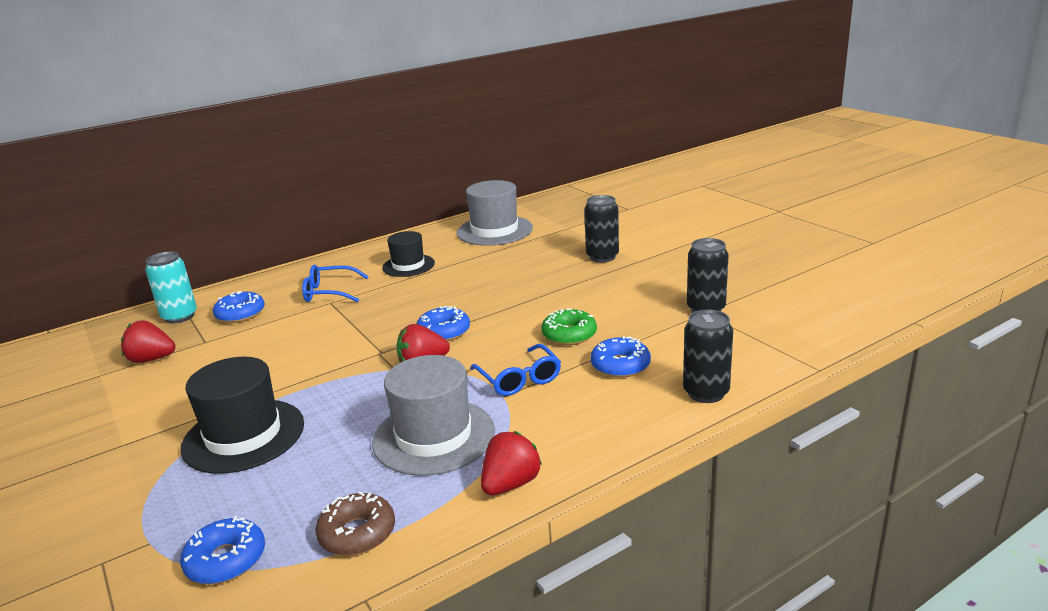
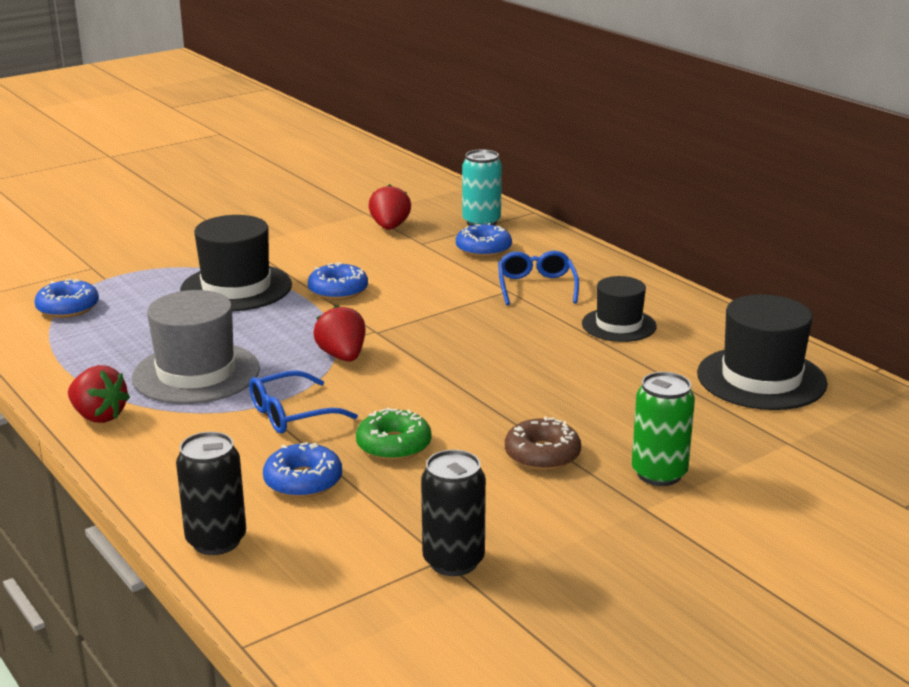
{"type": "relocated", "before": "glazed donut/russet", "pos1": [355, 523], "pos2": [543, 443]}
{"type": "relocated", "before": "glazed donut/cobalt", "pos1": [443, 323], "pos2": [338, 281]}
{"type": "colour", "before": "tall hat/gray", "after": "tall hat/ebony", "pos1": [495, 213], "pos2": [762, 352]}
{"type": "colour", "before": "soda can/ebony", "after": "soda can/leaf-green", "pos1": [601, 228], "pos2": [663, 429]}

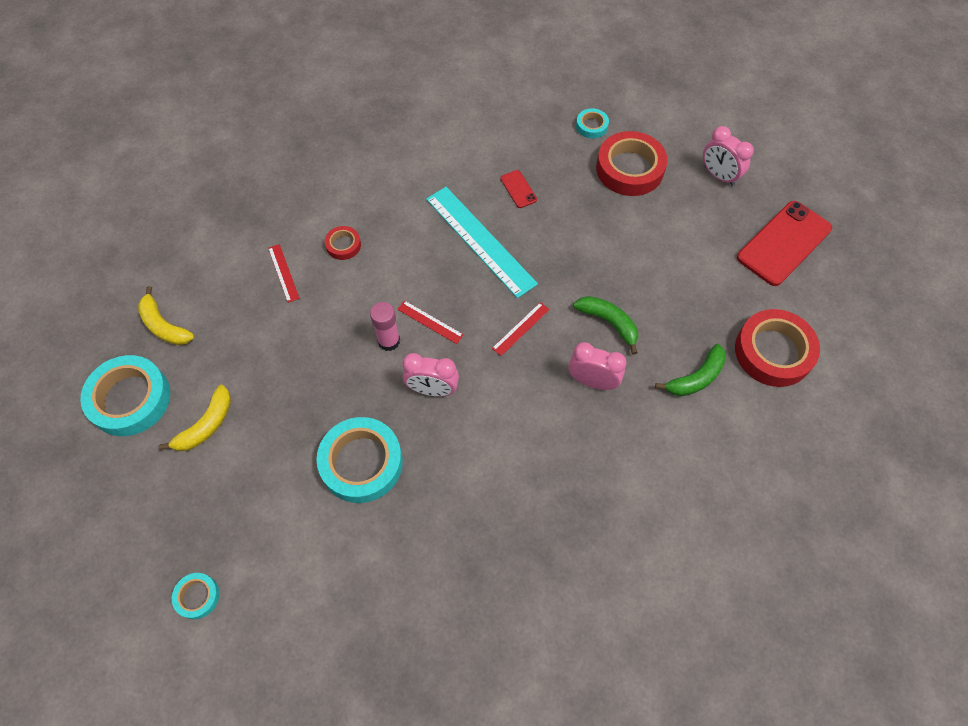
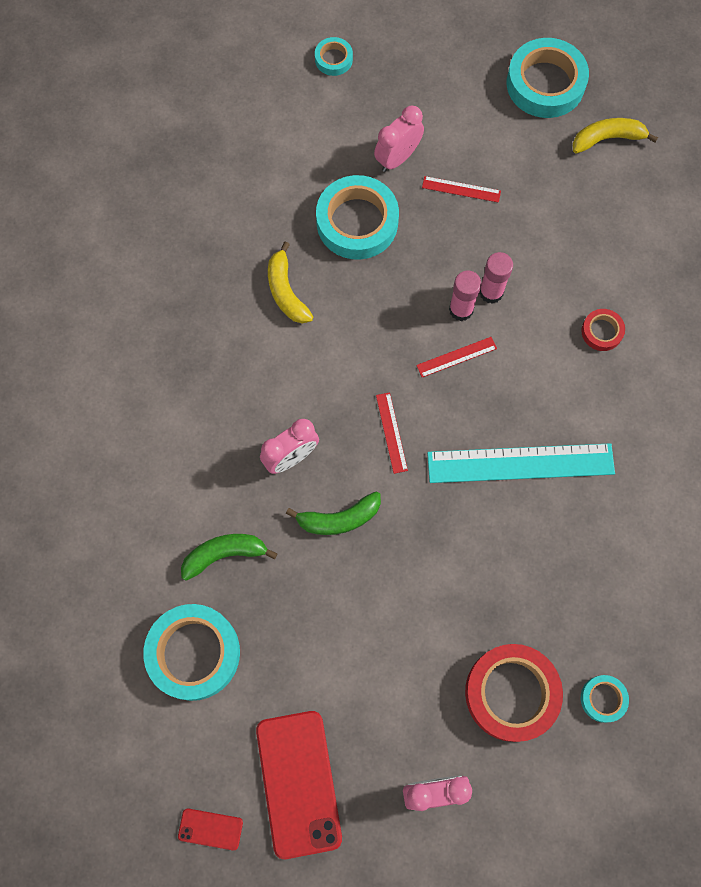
{"type": "appeared", "after": "stick of glue/rosy", "pos2": [496, 278]}
{"type": "relocated", "before": "banana fruit/golden", "pos1": [194, 418], "pos2": [290, 282]}
{"type": "relocated", "before": "measuring stick/crimson", "pos1": [284, 273], "pos2": [461, 189]}
{"type": "relocated", "before": "bedside clock/rosy", "pos1": [431, 375], "pos2": [399, 138]}
{"type": "relocated", "before": "mobile phone/crimson", "pos1": [518, 189], "pos2": [210, 830]}
{"type": "colour", "before": "sticky tape/crimson", "after": "sticky tape/aqua", "pos1": [777, 348], "pos2": [191, 652]}
{"type": "spun", "before": "banana fruit/leaf-green", "pos1": [690, 370], "pos2": [229, 557], "turn": 75}

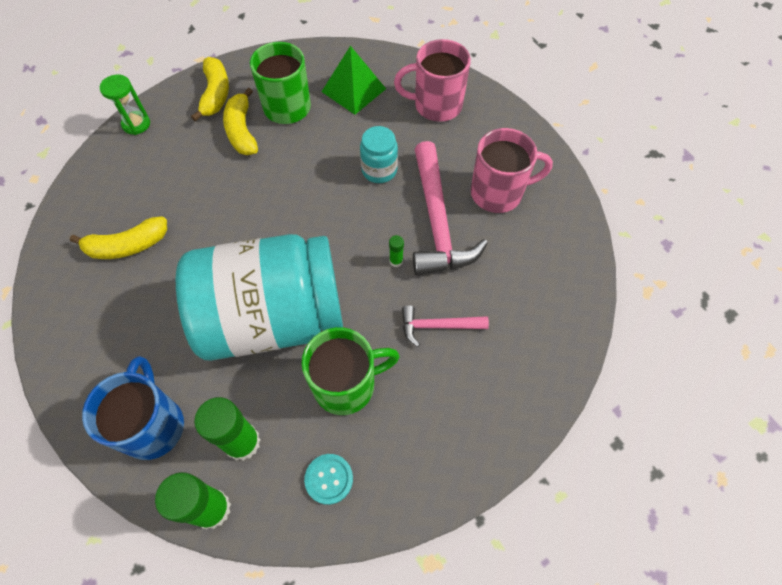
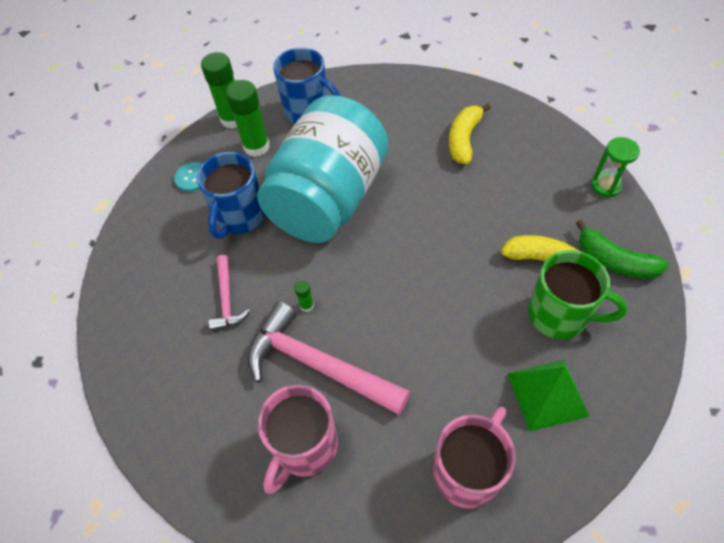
{"type": "missing", "before": "jar/aqua", "pos1": [379, 154]}
{"type": "colour", "before": "banana fruit/golden", "after": "banana fruit/leaf-green", "pos1": [210, 89], "pos2": [622, 249]}
{"type": "colour", "before": "coffee mug/leaf-green", "after": "coffee mug/cobalt", "pos1": [350, 371], "pos2": [230, 195]}
{"type": "spun", "before": "hammer/rosy", "pos1": [445, 326], "pos2": [229, 293], "turn": 135}

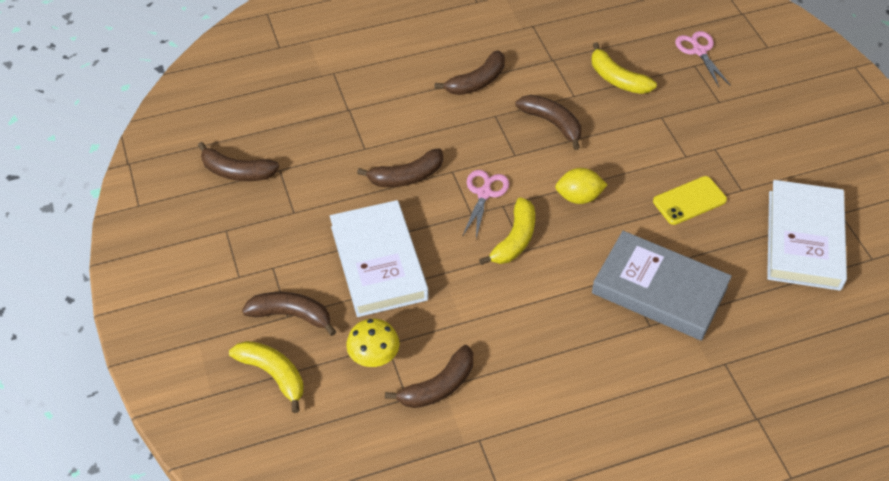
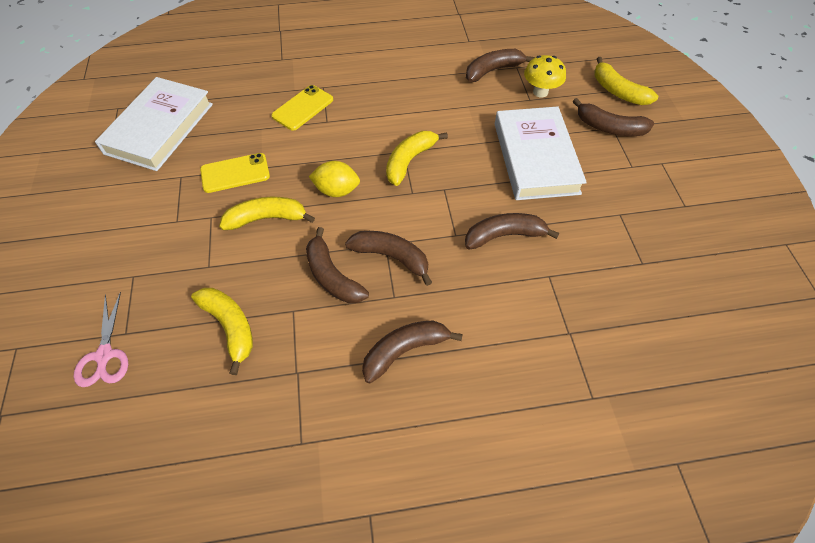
{"type": "missing", "before": "shears/rosy", "pos1": [485, 204]}
{"type": "appeared", "after": "banana fruit/golden", "pos2": [267, 213]}
{"type": "relocated", "before": "banana fruit/russet", "pos1": [238, 161], "pos2": [388, 258]}
{"type": "exchanged", "before": "hardcover/gray", "after": "mobile phone/golden", "pos1": [662, 286], "pos2": [302, 108]}

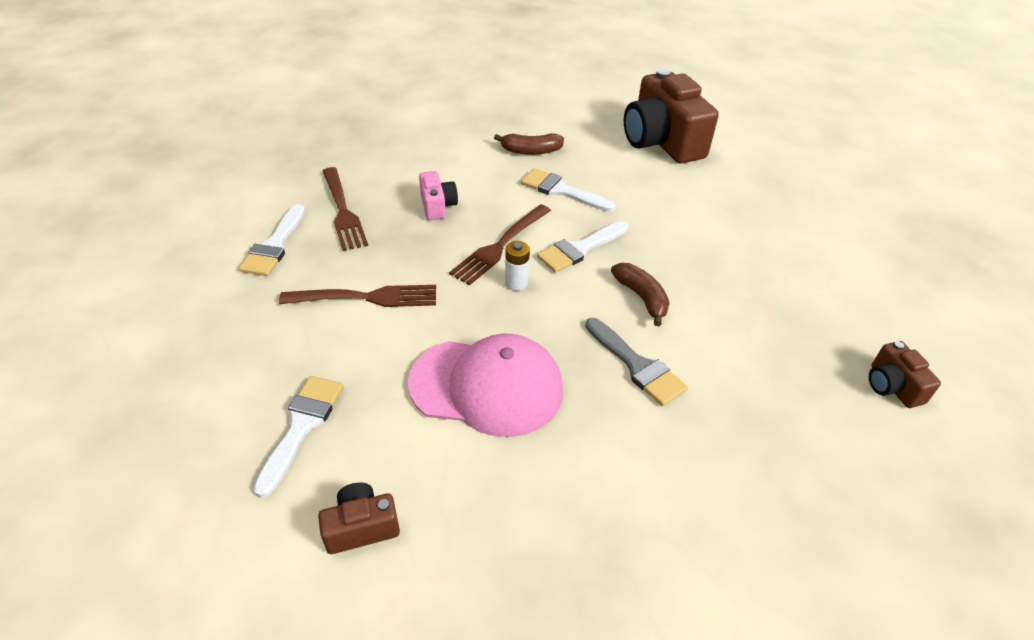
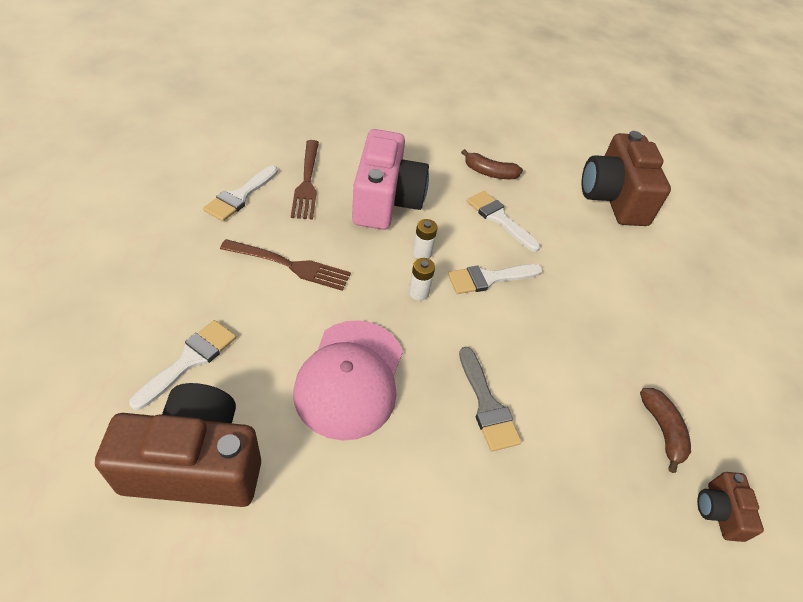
{"type": "relocated", "before": "banana fruit/russet", "pos1": [640, 294], "pos2": [665, 430]}
{"type": "exchanged", "before": "table fork/russet", "after": "battery/pure white", "pos1": [500, 245], "pos2": [425, 239]}
{"type": "spun", "before": "cap/rosy", "pos1": [485, 385], "pos2": [348, 380], "turn": 75}
{"type": "size", "before": "photo camera/russet", "pos1": [359, 518], "pos2": [178, 445], "scale": 2.17}
{"type": "size", "before": "photo camera/rosy", "pos1": [438, 195], "pos2": [390, 179], "scale": 2.17}

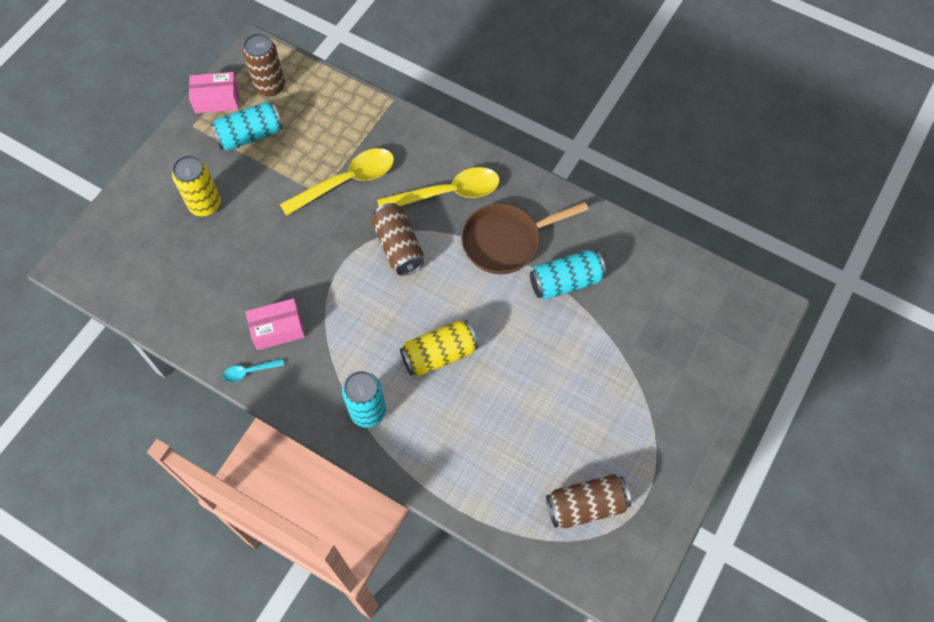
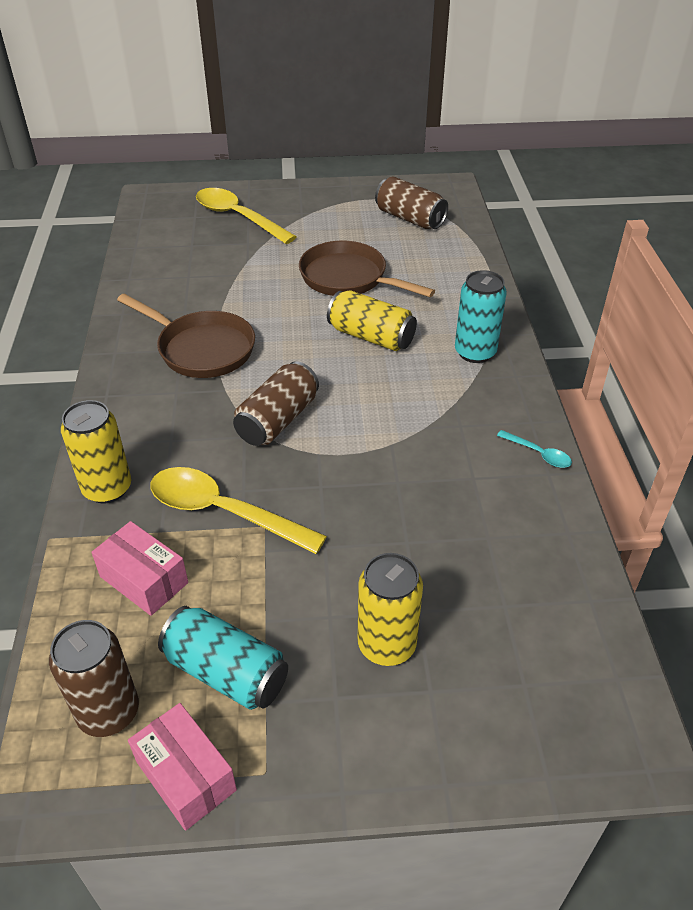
{"type": "missing", "before": "soda can/aqua", "pos1": [568, 275]}
{"type": "appeared", "after": "soda can/golden", "pos2": [96, 451]}
{"type": "appeared", "after": "skillet/russet", "pos2": [367, 269]}
{"type": "relocated", "before": "parcel/rosy", "pos1": [275, 324], "pos2": [139, 568]}
{"type": "relocated", "before": "spoon/golden", "pos1": [438, 187], "pos2": [246, 216]}

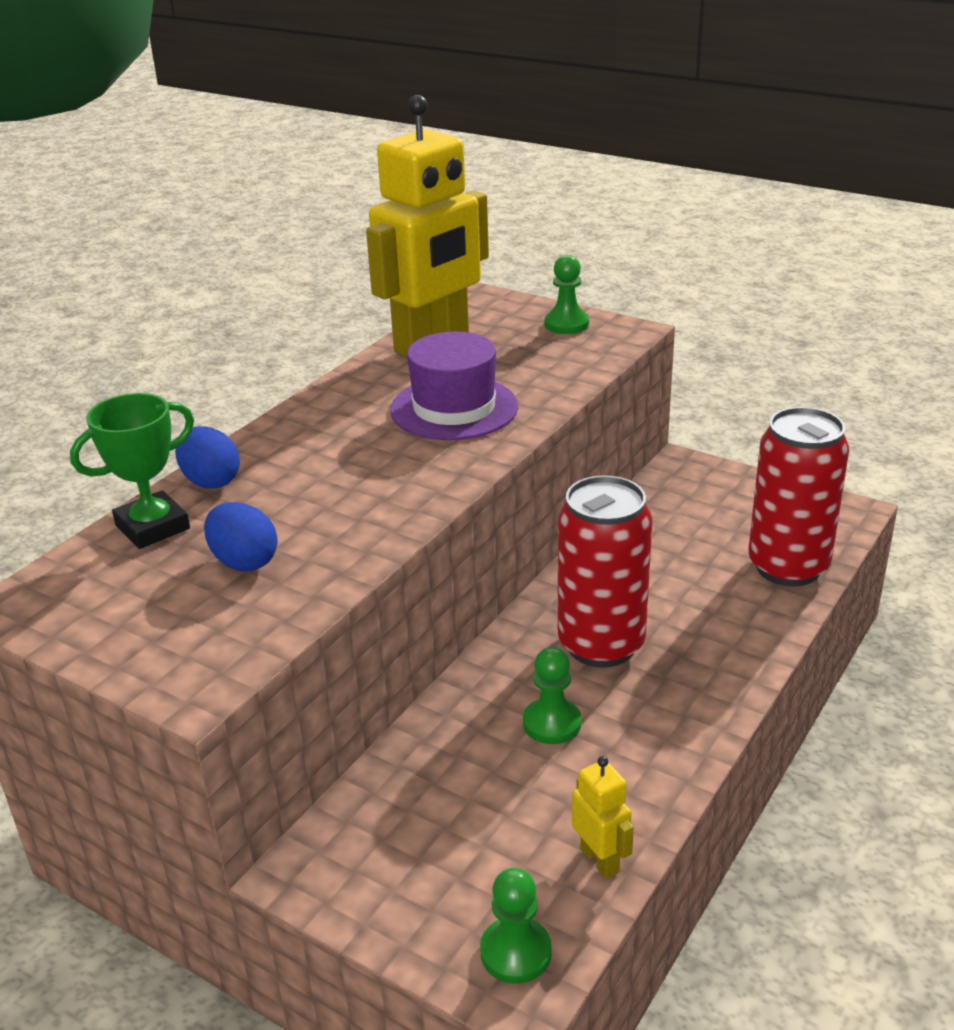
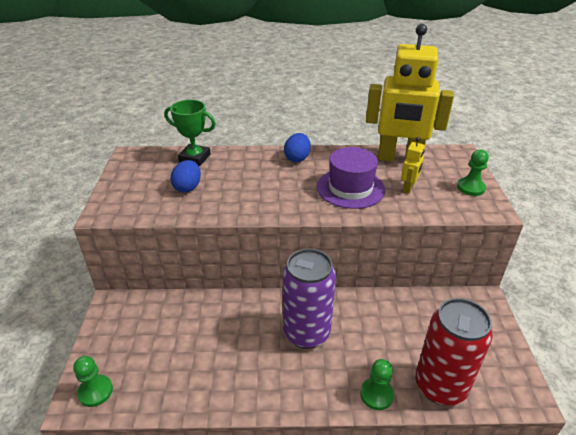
{"type": "relocated", "before": "egg/cobalt", "pos1": [207, 457], "pos2": [297, 147]}
{"type": "relocated", "before": "chess pawn/leaf-green", "pos1": [552, 695], "pos2": [377, 384]}
{"type": "relocated", "before": "robot figure/golden", "pos1": [603, 817], "pos2": [413, 165]}
{"type": "colour", "before": "soda can/crimson", "after": "soda can/purple", "pos1": [605, 571], "pos2": [309, 299]}

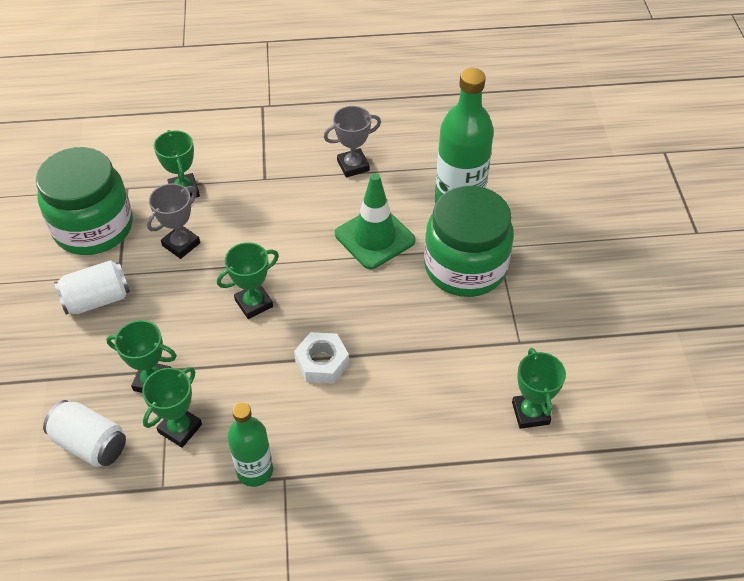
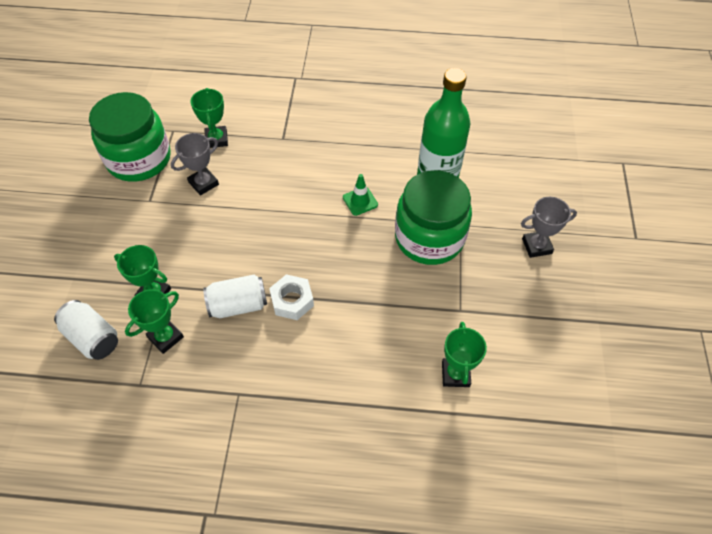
{"type": "missing", "before": "prize cup/leaf-green", "pos1": [248, 280]}
{"type": "missing", "before": "flask/leaf-green", "pos1": [250, 445]}
{"type": "relocated", "before": "soda can/pure white", "pos1": [92, 287], "pos2": [235, 296]}
{"type": "relocated", "before": "prize cup/gray", "pos1": [352, 142], "pos2": [549, 227]}
{"type": "size", "before": "traffic cone/leaf-green", "pos1": [375, 221], "pos2": [360, 195], "scale": 0.54}

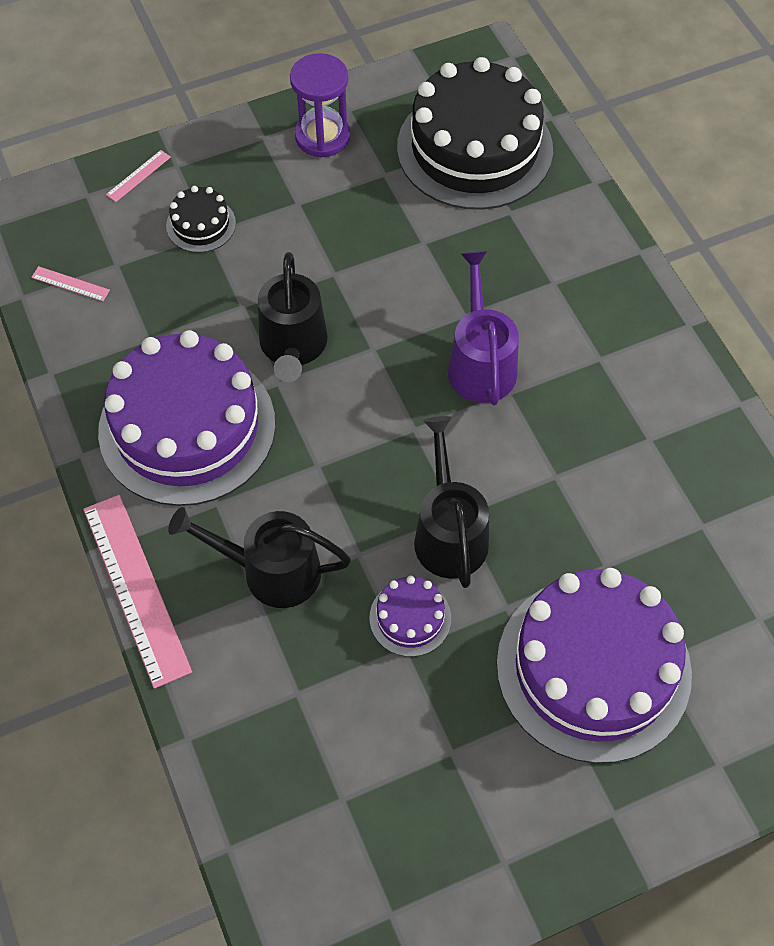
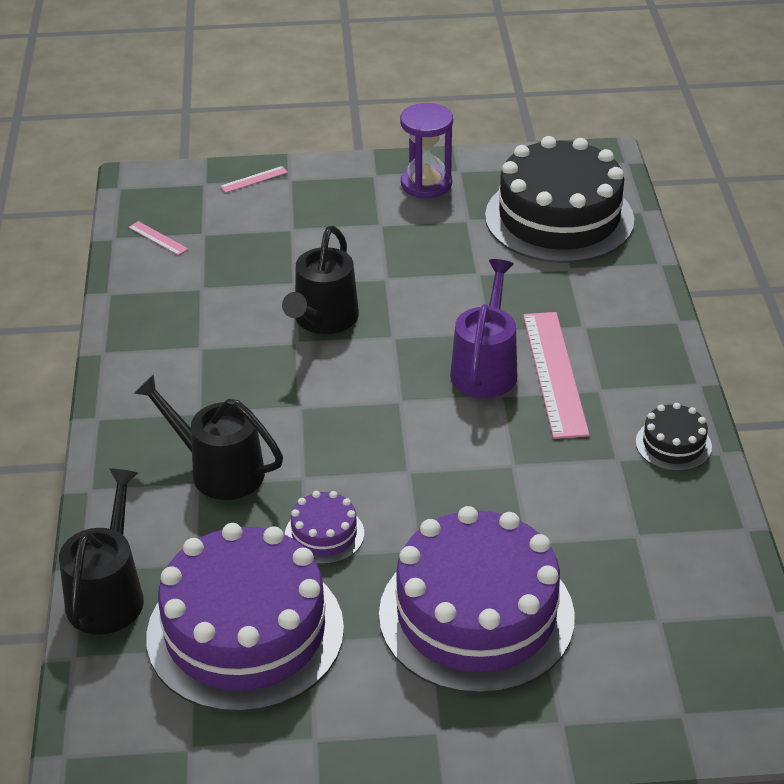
{"type": "relocated", "before": "measuring stick/rosy", "pos1": [137, 592], "pos2": [556, 375]}
{"type": "relocated", "before": "cake/purple", "pos1": [186, 418], "pos2": [245, 618]}
{"type": "relocated", "before": "cake/ebony", "pos1": [201, 219], "pos2": [674, 437]}
{"type": "relocated", "before": "watering can/ebony", "pos1": [451, 502], "pos2": [101, 551]}

